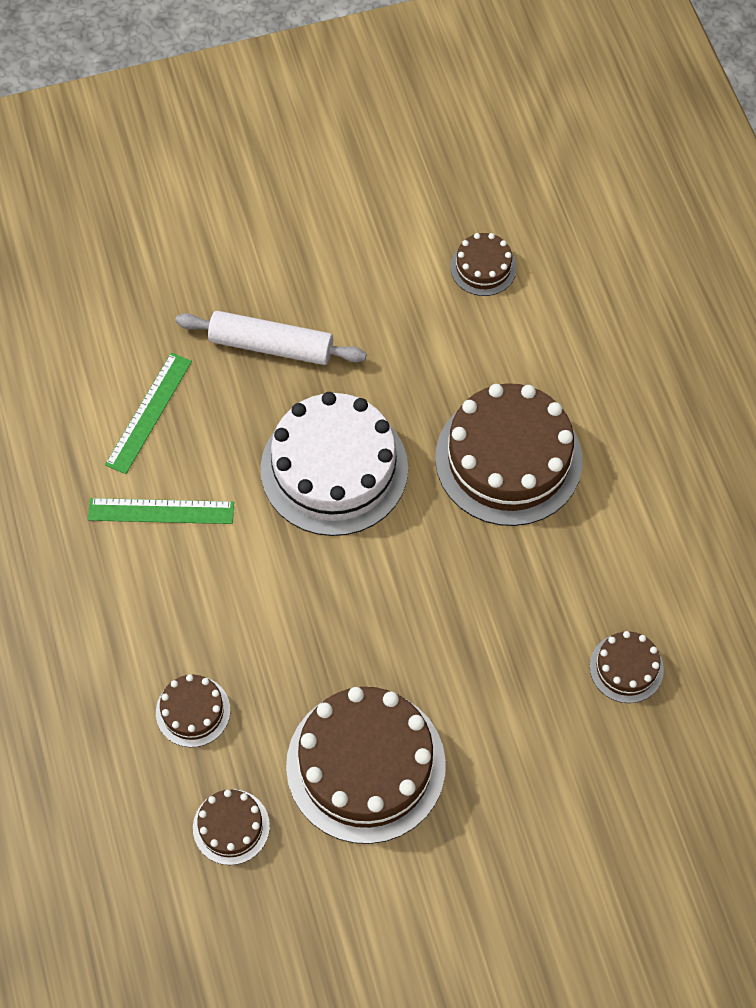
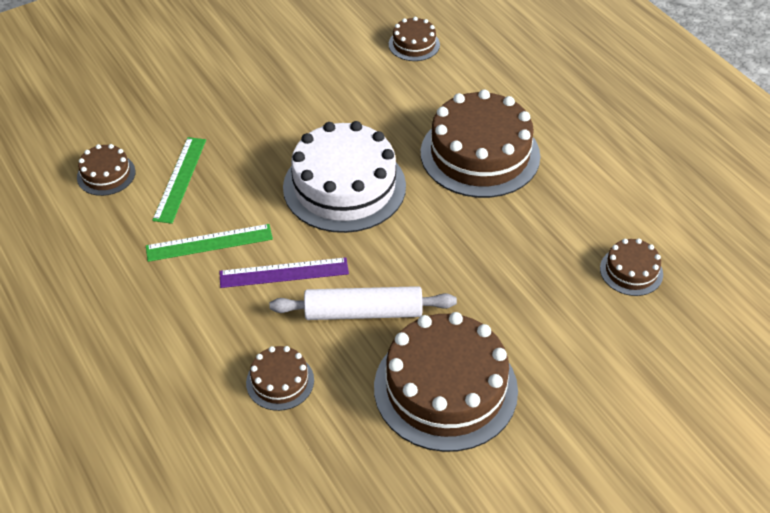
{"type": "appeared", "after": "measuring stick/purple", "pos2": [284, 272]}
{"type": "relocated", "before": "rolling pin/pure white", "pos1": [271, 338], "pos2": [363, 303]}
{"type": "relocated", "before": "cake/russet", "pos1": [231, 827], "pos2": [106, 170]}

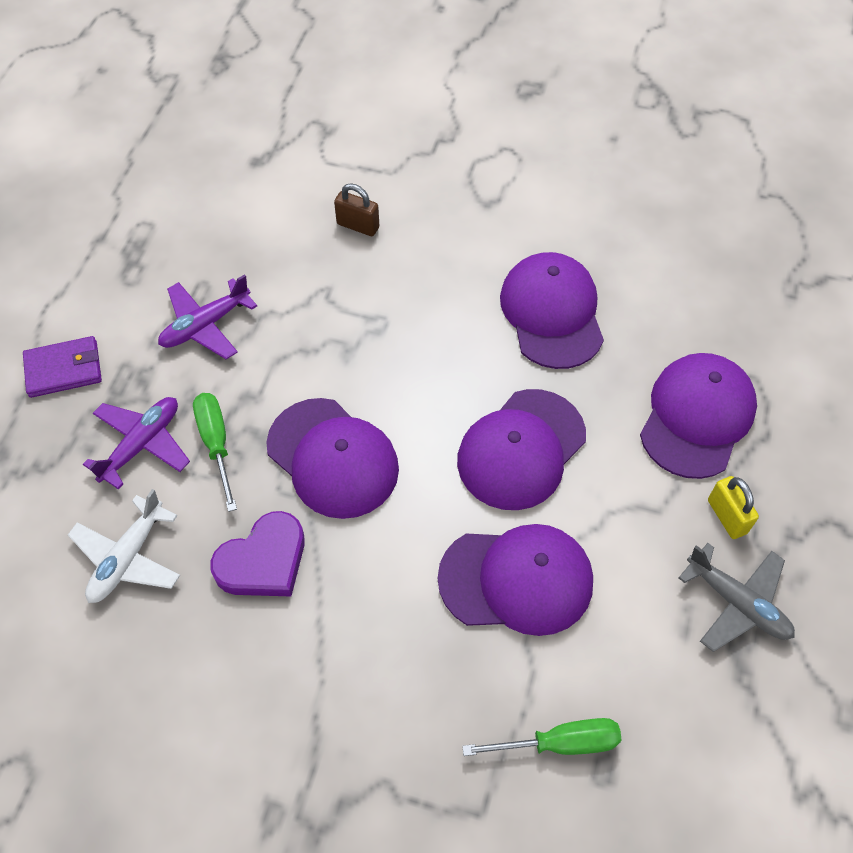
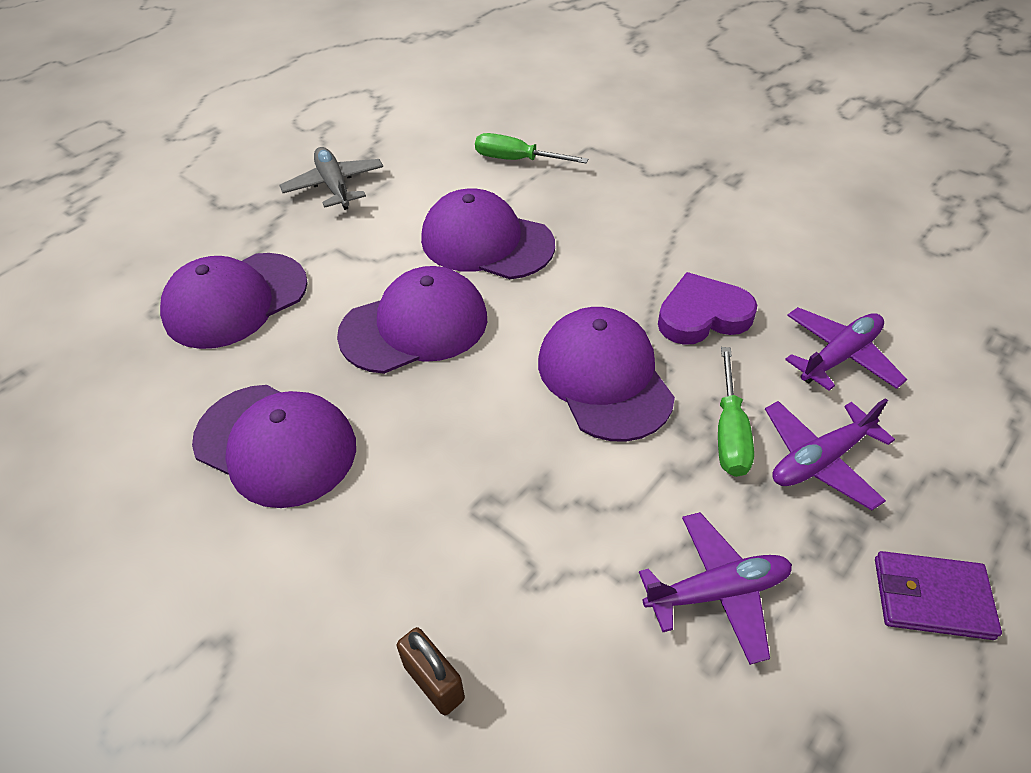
{"type": "missing", "before": "padlock/golden", "pos1": [733, 507]}
{"type": "colour", "before": "toy plane/pure white", "after": "toy plane/purple", "pos1": [124, 546], "pos2": [846, 349]}
{"type": "spun", "before": "cap/purple", "pos1": [552, 310], "pos2": [274, 446], "turn": -75}

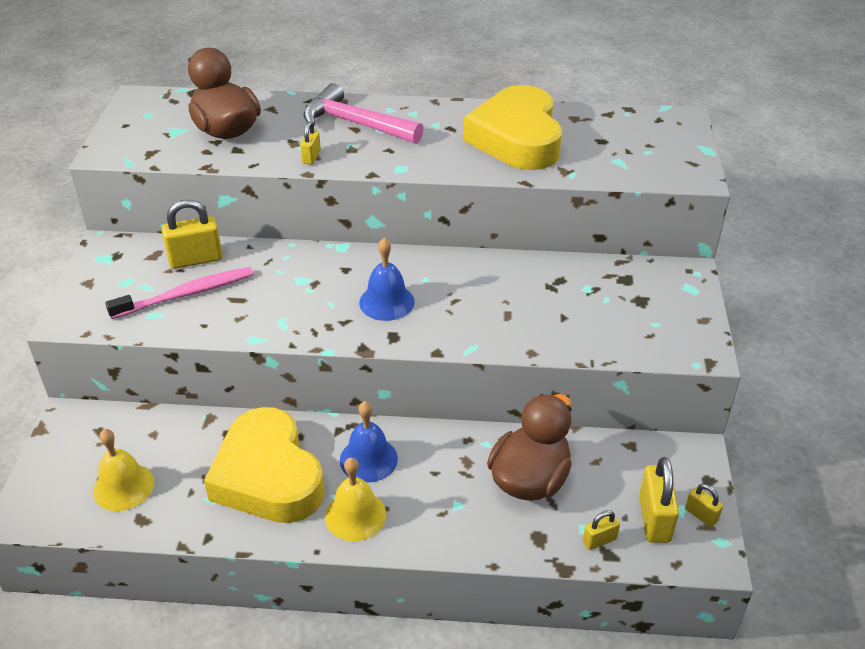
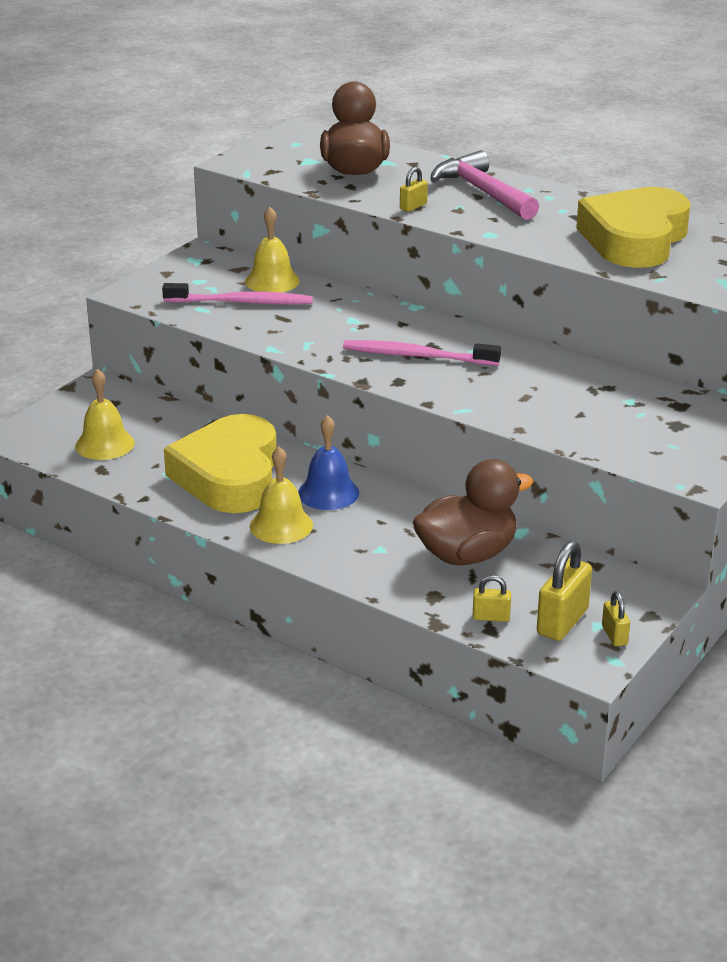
{"type": "exchanged", "before": "padlock/golden", "after": "bell/golden", "pos1": [192, 234], "pos2": [272, 250]}
{"type": "exchanged", "before": "bell/cobalt", "after": "toothbrush/rosy", "pos1": [387, 279], "pos2": [422, 353]}

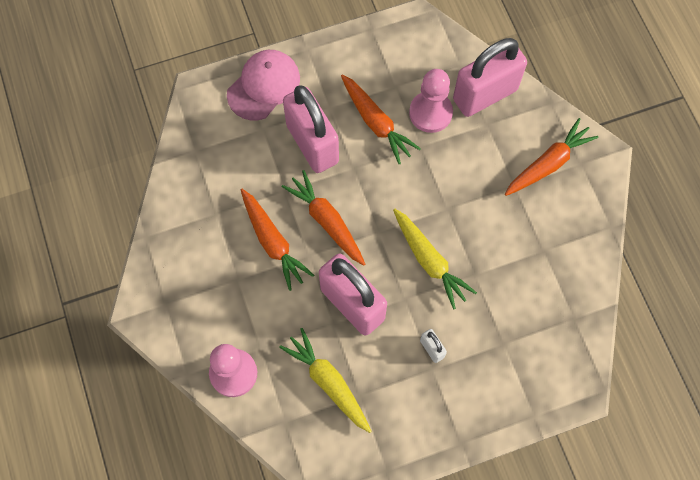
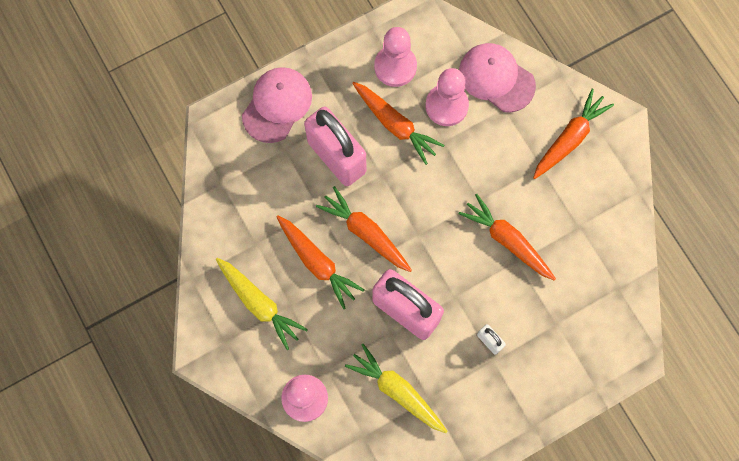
{"type": "appeared", "after": "chess pawn/rosy", "pos2": [395, 57]}
{"type": "appeared", "after": "root vegetable/bright orange", "pos2": [507, 237]}
{"type": "relocated", "before": "root vegetable/golden", "pos1": [435, 259], "pos2": [262, 304]}
{"type": "exchanged", "before": "padlock/rosy", "after": "cap/rosy", "pos1": [490, 77], "pos2": [497, 78]}

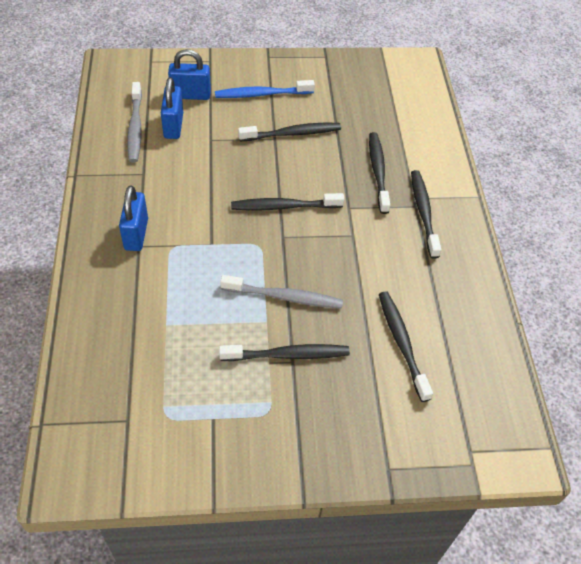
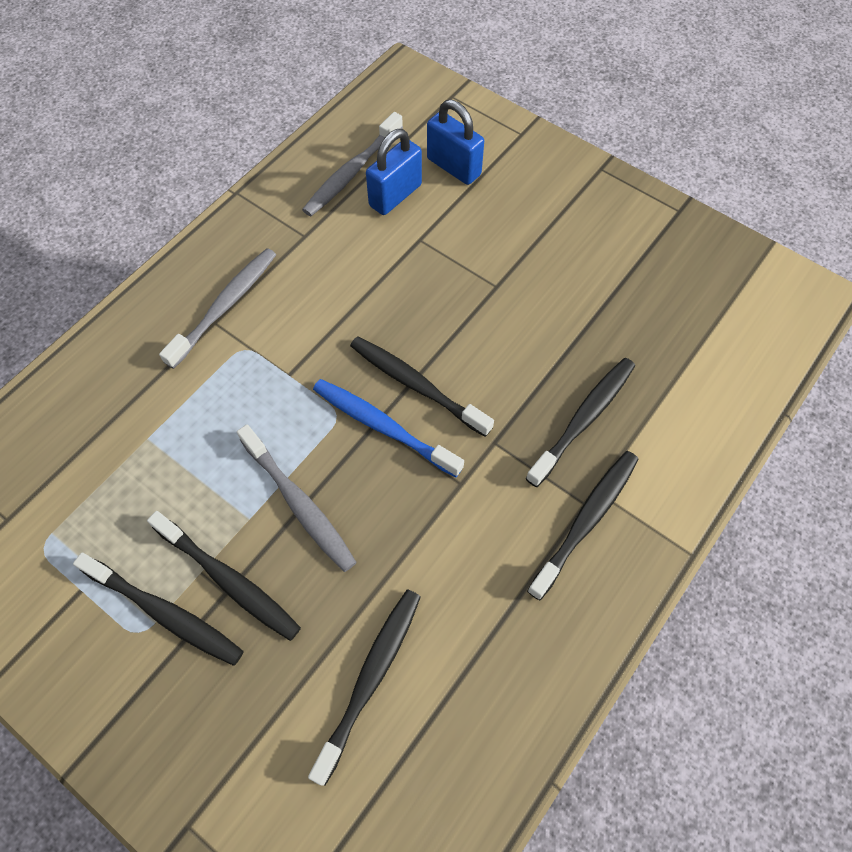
{"type": "relocated", "before": "toothbrush/cobalt", "pos1": [265, 89], "pos2": [388, 428]}
{"type": "relocated", "before": "toothbrush/ebony", "pos1": [289, 132], "pos2": [158, 609]}
{"type": "exchanged", "before": "padlock/cobalt", "after": "toothbrush/gray", "pos1": [133, 218], "pos2": [217, 308]}

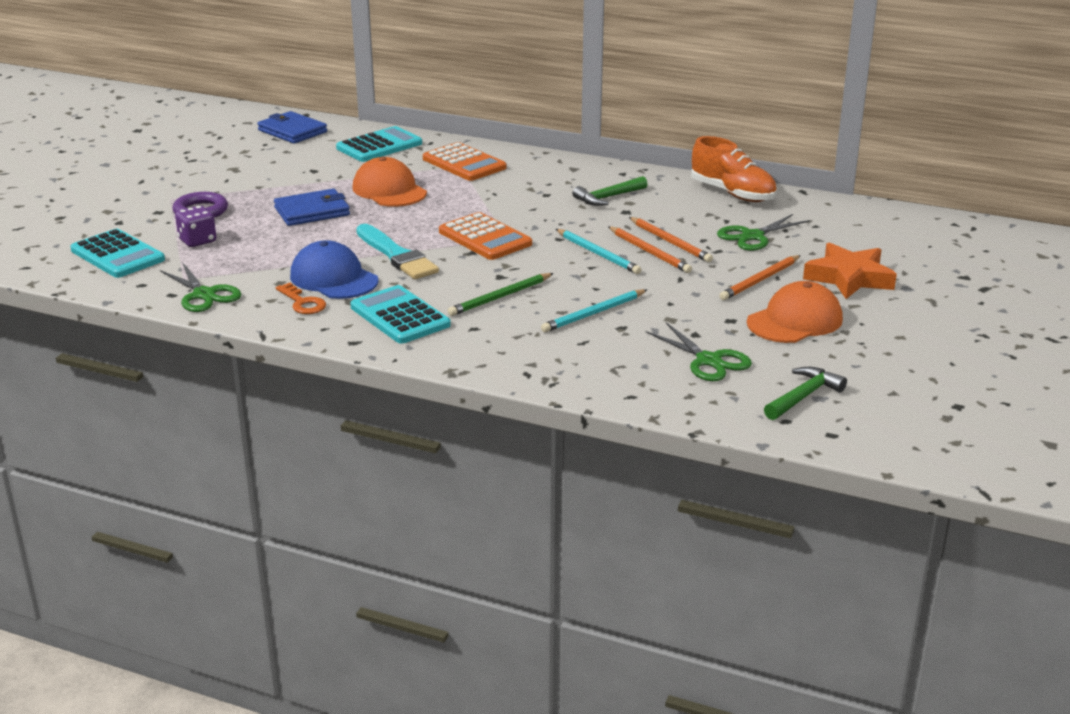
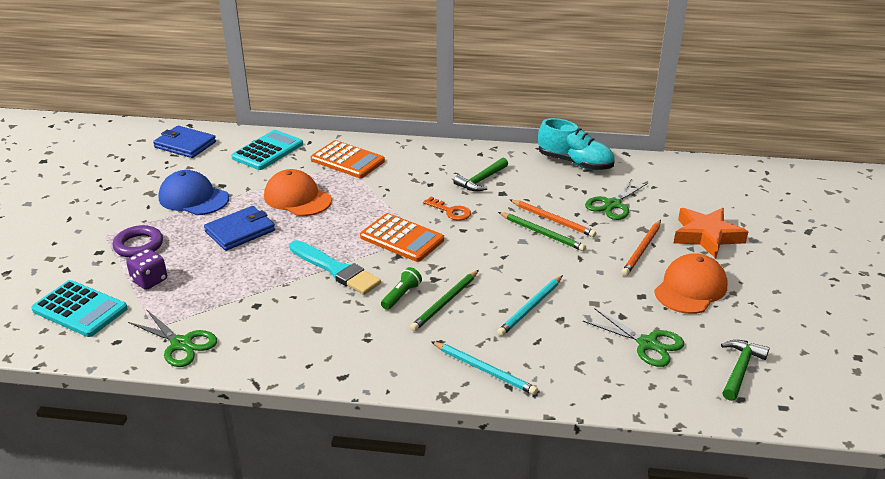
{"type": "missing", "before": "pocket calculator/aqua", "pos1": [400, 314]}
{"type": "appeared", "after": "torch/leaf-green", "pos2": [401, 288]}
{"type": "relocated", "before": "door key/bright orange", "pos1": [301, 298], "pos2": [447, 209]}
{"type": "relocated", "before": "cap/cobalt", "pos1": [334, 269], "pos2": [193, 192]}
{"type": "relocated", "before": "pencil/aqua", "pos1": [599, 251], "pos2": [484, 368]}
{"type": "colour", "before": "pencil/bright orange", "after": "pencil/leaf-green", "pos1": [650, 249], "pos2": [542, 231]}
{"type": "colour", "before": "shoe/bright orange", "after": "shoe/aqua", "pos1": [734, 169], "pos2": [576, 144]}

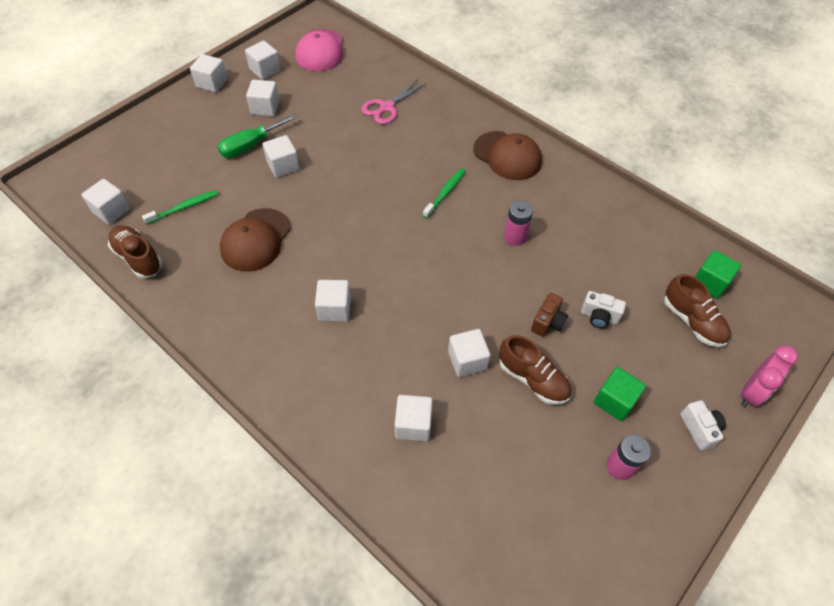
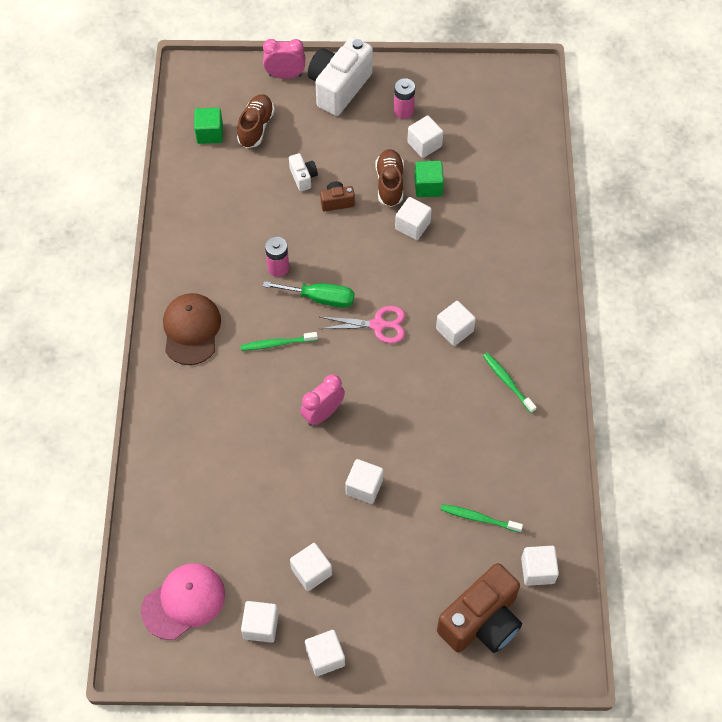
{"type": "missing", "before": "shoe/russet", "pos1": [135, 251]}
{"type": "missing", "before": "cap/russet", "pos1": [255, 240]}
{"type": "appeared", "after": "bedside clock/rosy", "pos2": [322, 400]}
{"type": "appeared", "after": "photo camera/russet", "pos2": [479, 608]}
{"type": "appeared", "after": "toothbrush/leaf-green", "pos2": [509, 383]}
{"type": "relocated", "before": "flat screwdriver/leaf-green", "pos1": [257, 136], "pos2": [308, 294]}
{"type": "relocated", "before": "shears/rosy", "pos1": [393, 102], "pos2": [362, 324]}
{"type": "relocated", "before": "cube/pure white", "pos1": [414, 418], "pos2": [425, 136]}
{"type": "relocated", "before": "cube/leaf-green", "pos1": [620, 394], "pos2": [429, 179]}
{"type": "size", "before": "photo camera/pure white", "pos1": [703, 425], "pos2": [340, 76], "scale": 2.17}

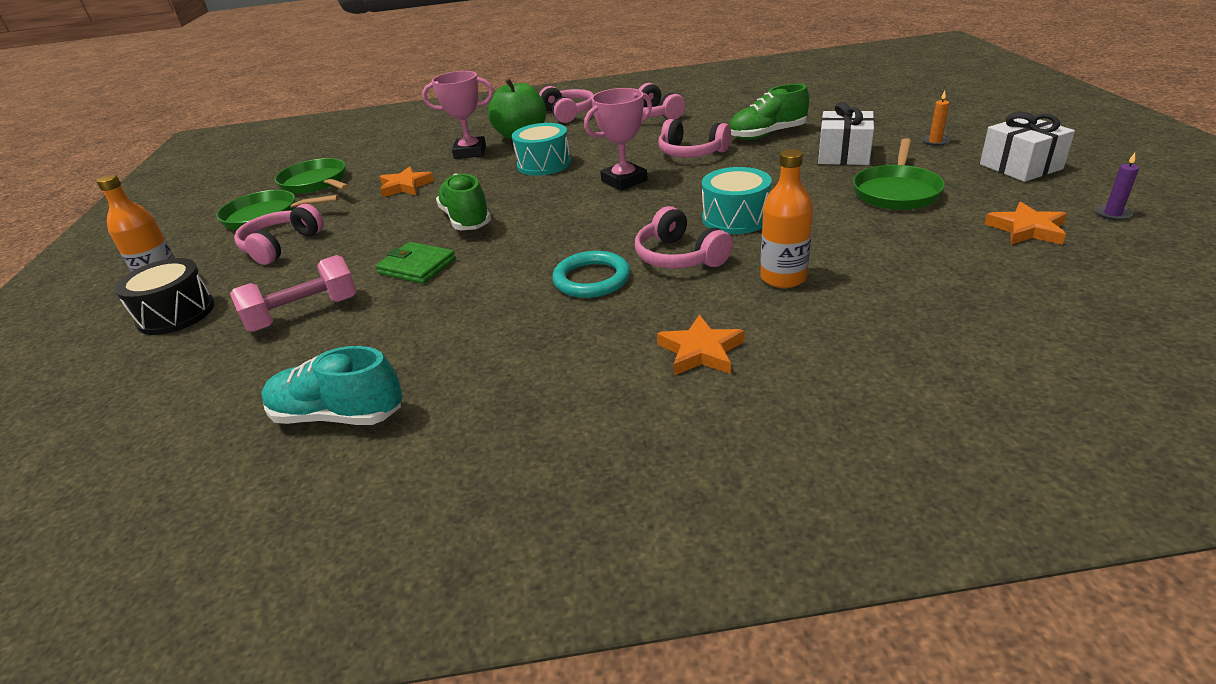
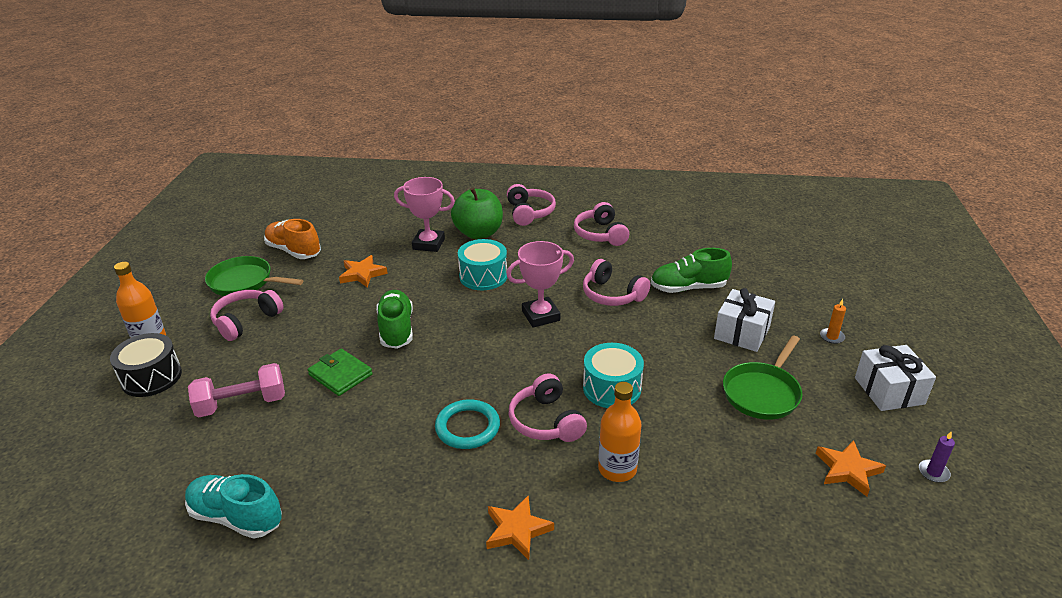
{"type": "exchanged", "before": "skillet/leaf-green", "after": "shoe/bright orange", "pos1": [312, 176], "pos2": [292, 239]}

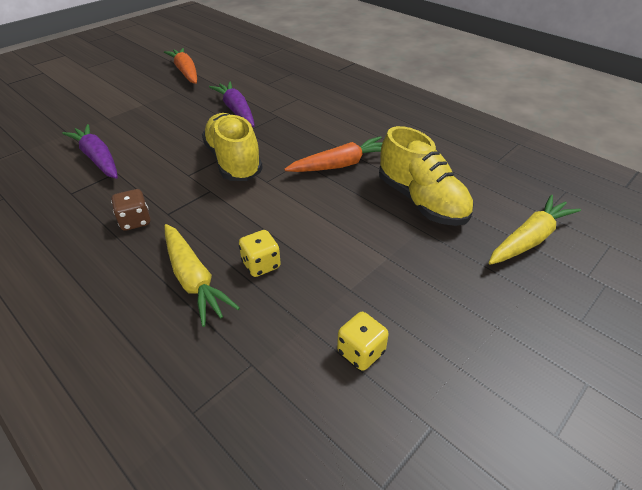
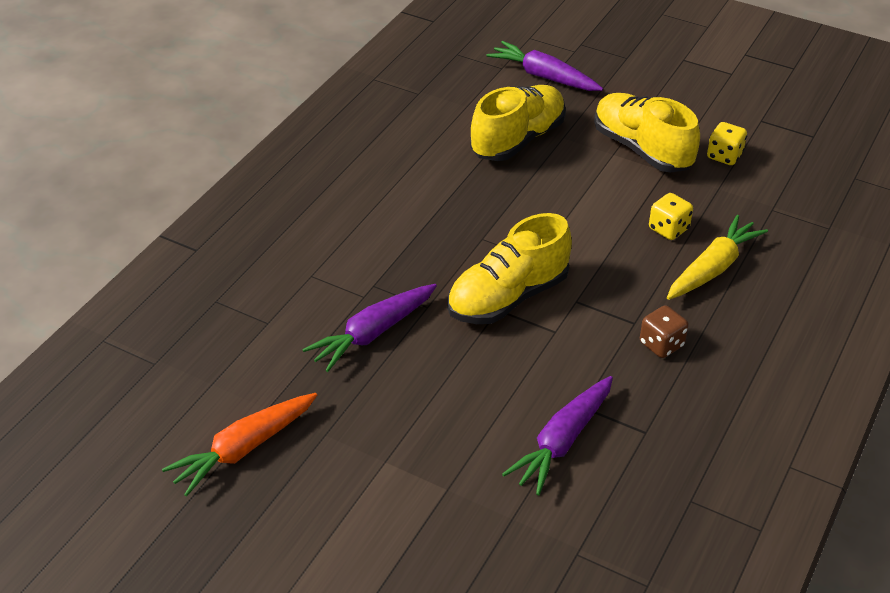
{"type": "missing", "before": "root vegetable/bright orange", "pos1": [333, 154]}
{"type": "appeared", "after": "shoe/golden", "pos2": [647, 133]}
{"type": "colour", "before": "root vegetable/golden", "after": "root vegetable/purple", "pos1": [535, 230], "pos2": [545, 66]}

